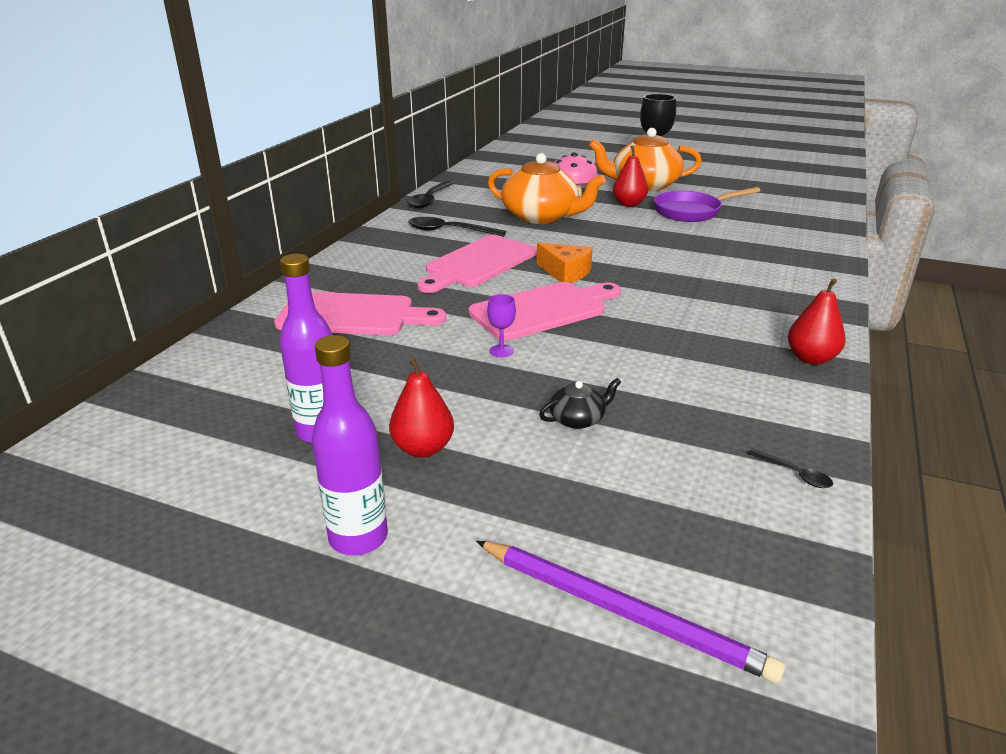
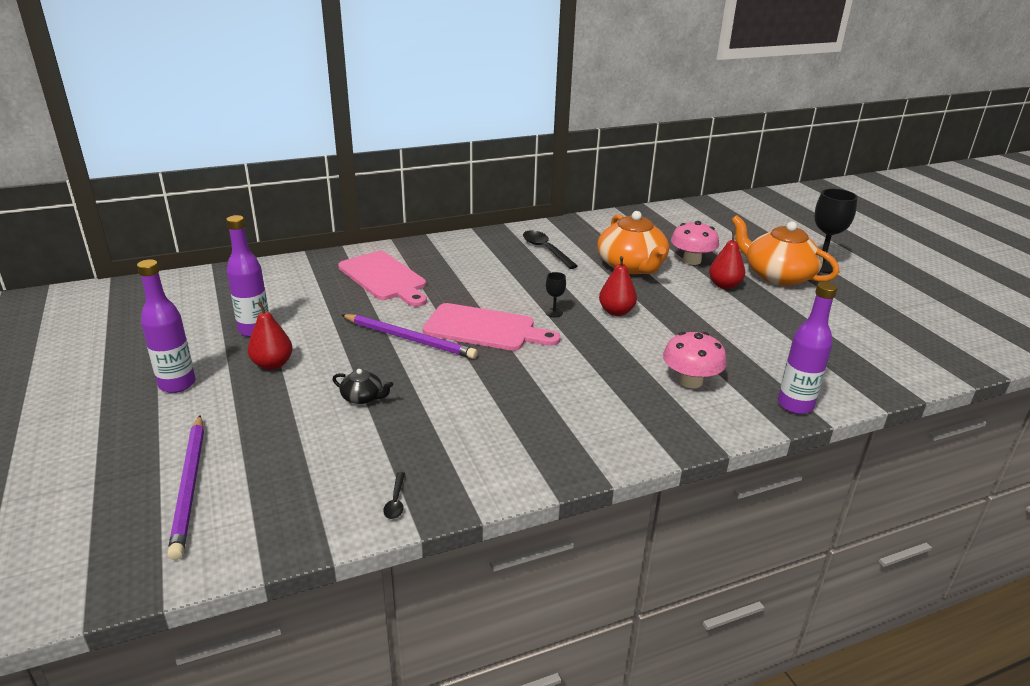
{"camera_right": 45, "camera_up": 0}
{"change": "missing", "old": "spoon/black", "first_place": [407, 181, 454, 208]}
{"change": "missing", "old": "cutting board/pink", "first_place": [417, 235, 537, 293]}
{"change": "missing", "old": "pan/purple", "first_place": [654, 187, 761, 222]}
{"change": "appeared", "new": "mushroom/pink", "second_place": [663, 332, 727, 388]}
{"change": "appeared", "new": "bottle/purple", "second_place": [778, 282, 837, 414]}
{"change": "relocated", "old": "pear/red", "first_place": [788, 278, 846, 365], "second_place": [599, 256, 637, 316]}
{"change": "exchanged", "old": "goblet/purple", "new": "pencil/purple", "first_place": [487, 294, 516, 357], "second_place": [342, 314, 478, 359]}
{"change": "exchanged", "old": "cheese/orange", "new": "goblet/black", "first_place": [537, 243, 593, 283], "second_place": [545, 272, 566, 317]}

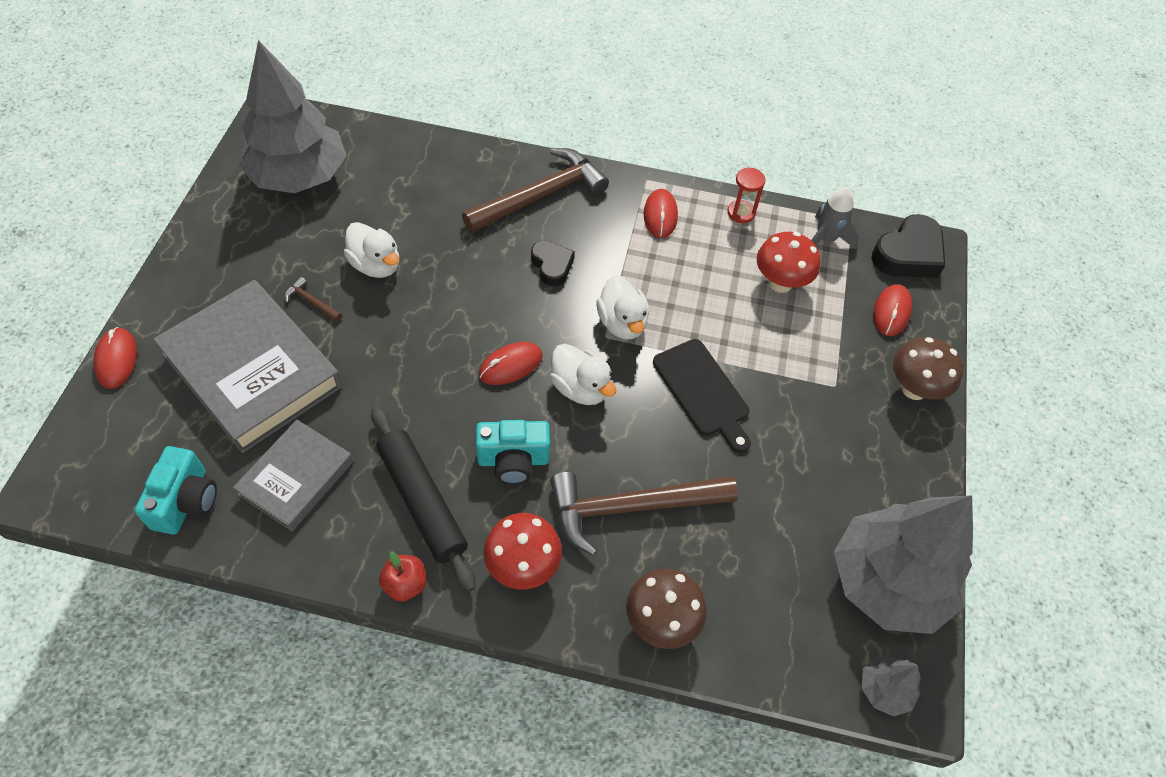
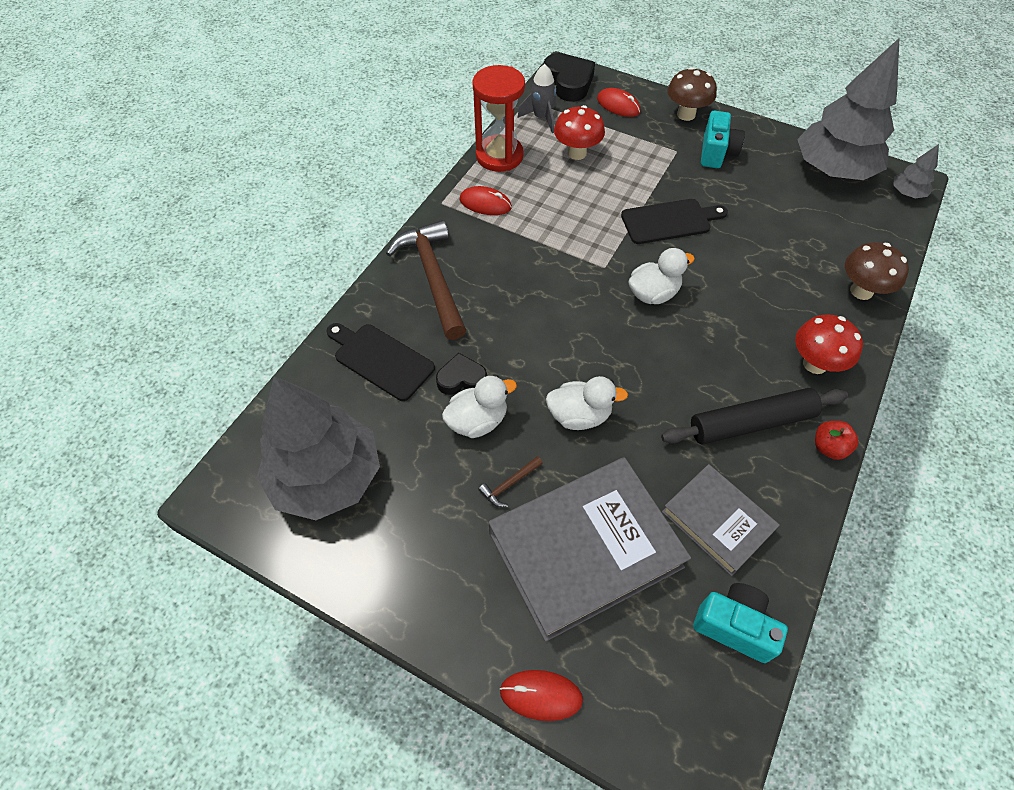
{"camera_right": -70, "camera_up": 0}
{"change": "missing", "old": "mouse/red", "first_place": [479, 342, 543, 385]}
{"change": "missing", "old": "hammer/brown", "first_place": [550, 472, 738, 556]}
{"change": "appeared", "new": "cutting board/black", "second_place": [326, 323, 435, 401]}
{"change": "relocated", "old": "camera/turquoise", "first_place": [476, 420, 550, 484], "second_place": [701, 110, 745, 168]}
{"change": "relocated", "old": "heart/black", "first_place": [531, 240, 575, 286], "second_place": [436, 353, 487, 395]}
{"change": "relocated", "old": "duck/white", "first_place": [596, 275, 649, 339], "second_place": [546, 376, 628, 430]}
{"change": "size", "old": "hourglass/red", "first_place": [727, 167, 766, 223], "second_place": [472, 65, 525, 172], "factor": 2.01}

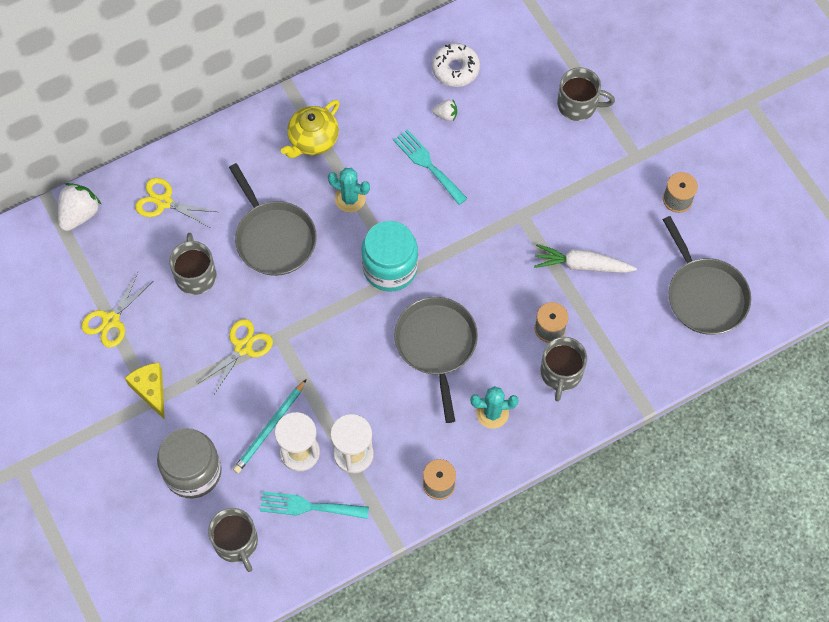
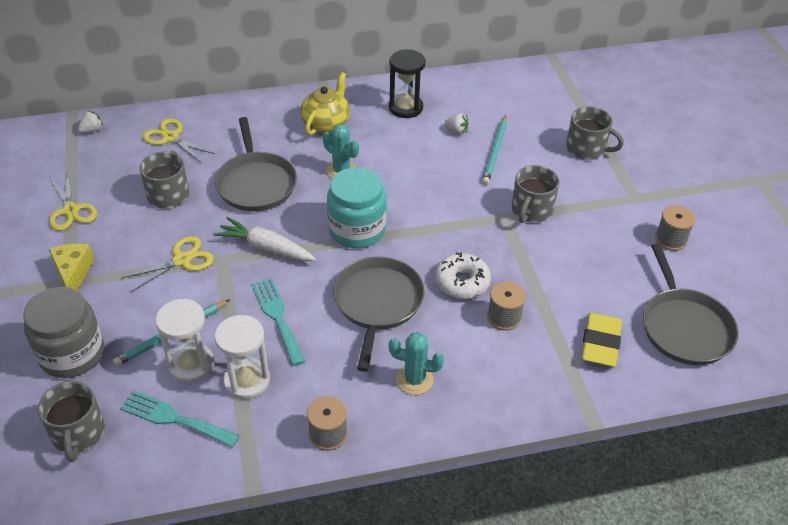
{"camera_right": 15, "camera_up": -20}
{"change": "appeared", "new": "hourglass/black", "second_place": [389, 50, 426, 118]}
{"change": "appeared", "new": "pencil/turquoise", "second_place": [482, 116, 507, 185]}
{"change": "appeared", "new": "eraser/yellow", "second_place": [581, 313, 622, 367]}
{"change": "relocated", "old": "fork/turquoise", "first_place": [393, 129, 468, 205], "second_place": [252, 278, 305, 366]}
{"change": "relocated", "old": "donut/white", "first_place": [432, 43, 480, 87], "second_place": [435, 252, 491, 299]}
{"change": "relocated", "old": "carrot/white", "first_place": [534, 244, 637, 273], "second_place": [214, 217, 316, 261]}
{"change": "relocated", "old": "mug/grey", "first_place": [540, 337, 587, 401], "second_place": [511, 165, 559, 223]}
{"change": "spun", "old": "scissors/yellow", "first_place": [81, 272, 153, 348], "second_place": [49, 171, 97, 231], "degrees": -75}
{"change": "spun", "old": "teapot/yellow", "first_place": [281, 100, 340, 158], "second_place": [300, 72, 350, 135], "degrees": 150}
{"change": "size", "old": "strawberry/white", "first_place": [58, 183, 102, 231], "second_place": [78, 111, 103, 133], "factor": 0.54}

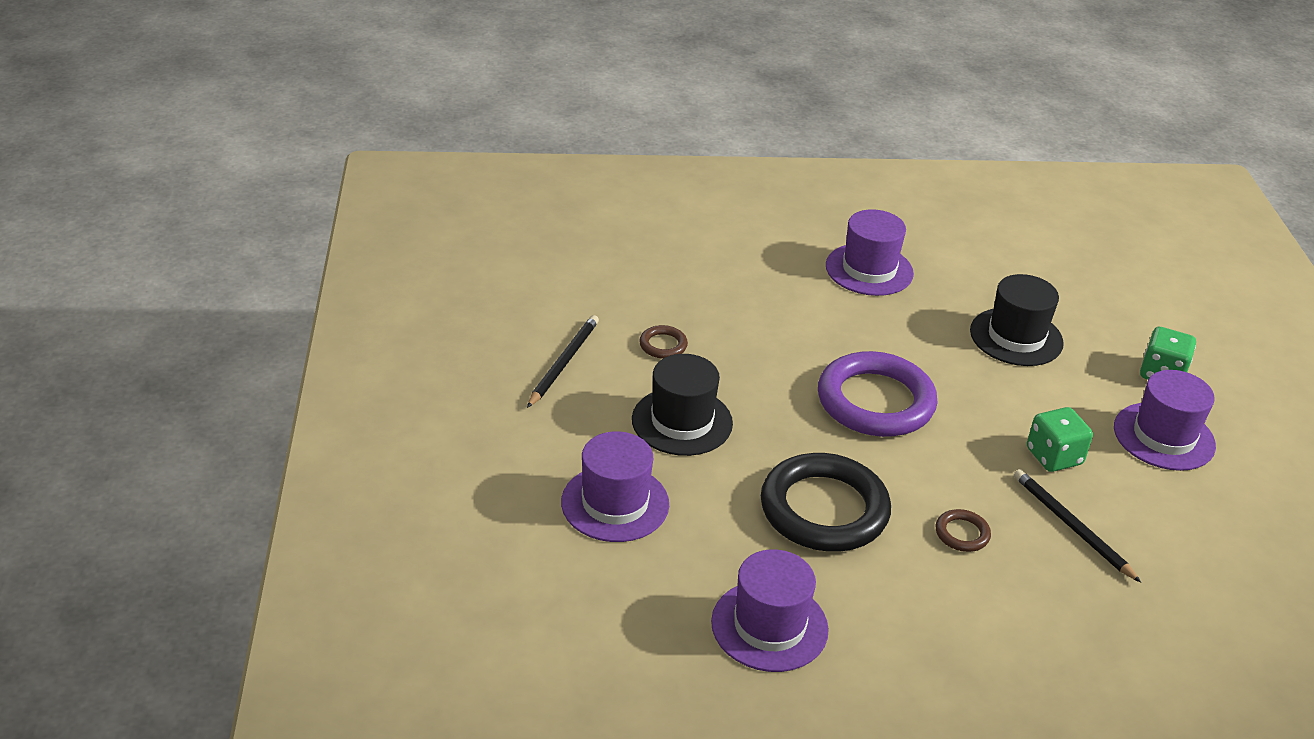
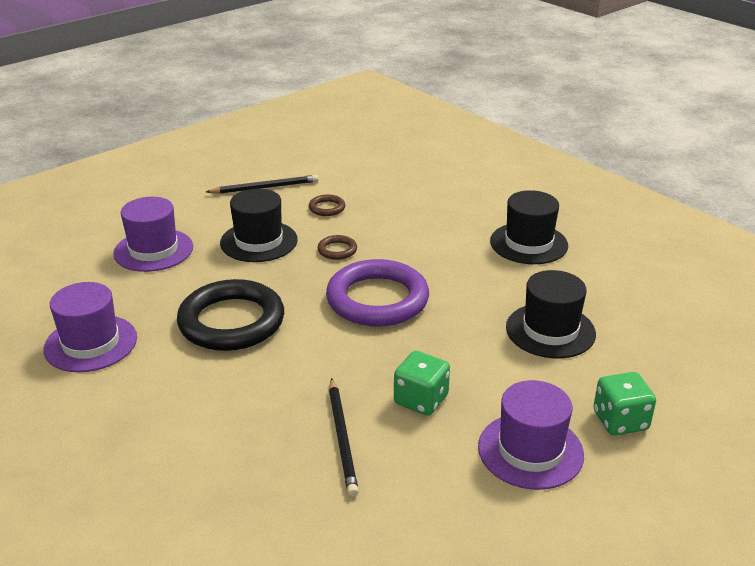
{"camera_right": 55, "camera_up": -5}
{"change": "relocated", "old": "ring/brown", "first_place": [935, 509, 991, 552], "second_place": [317, 235, 357, 260]}
{"change": "colour", "old": "hat/purple", "new": "hat/black", "first_place": [826, 209, 914, 296], "second_place": [490, 190, 568, 264]}
{"change": "spun", "old": "pencil/black", "first_place": [1014, 469, 1141, 583], "second_place": [329, 378, 359, 497], "degrees": 150}

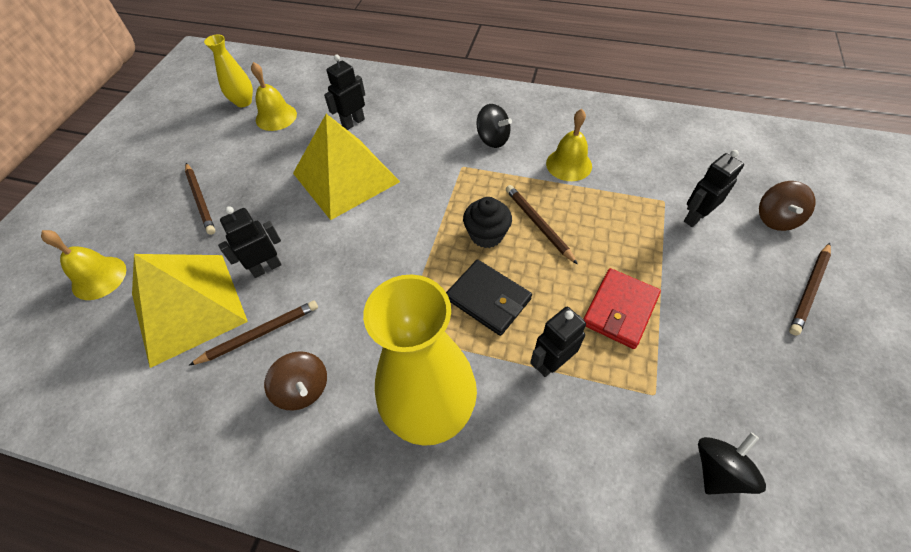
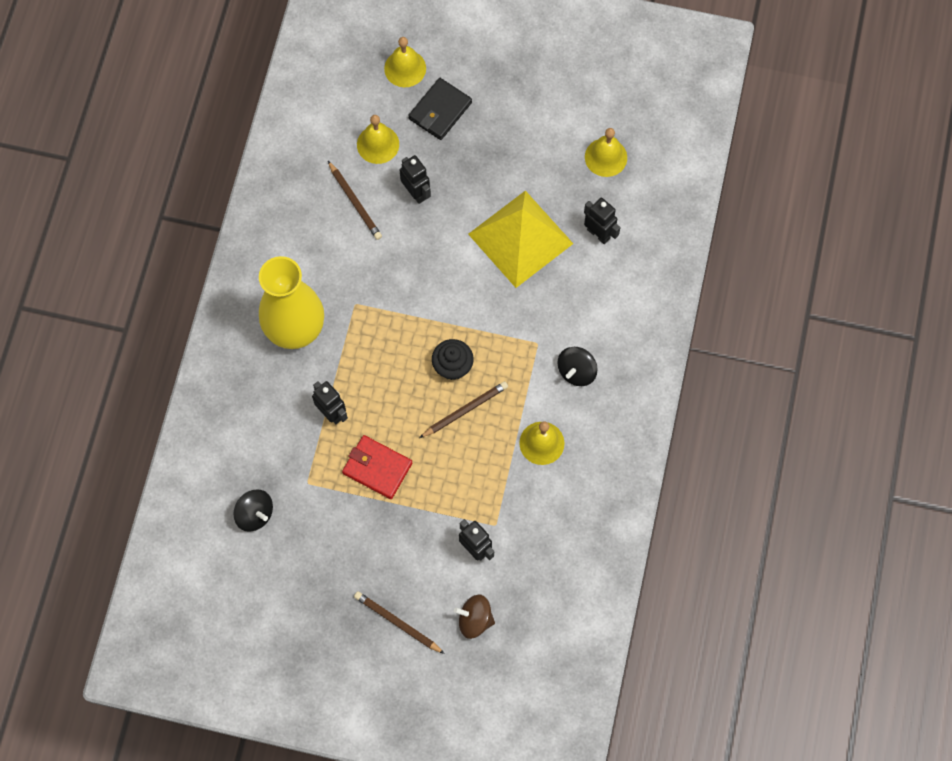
{"camera_right": 85, "camera_up": 15}
{"change": "missing", "old": "pencil/brown", "first_place": [185, 163, 215, 235]}
{"change": "missing", "old": "vase/yellow", "first_place": [204, 35, 253, 107]}
{"change": "missing", "old": "spinning top/brown", "first_place": [264, 351, 327, 410]}
{"change": "relocated", "old": "wallet/black", "first_place": [446, 260, 532, 336], "second_place": [408, 78, 472, 140]}
{"change": "exchanged", "old": "pyramid/yellow", "new": "bell/yellow", "first_place": [132, 254, 248, 368], "second_place": [357, 115, 399, 164]}

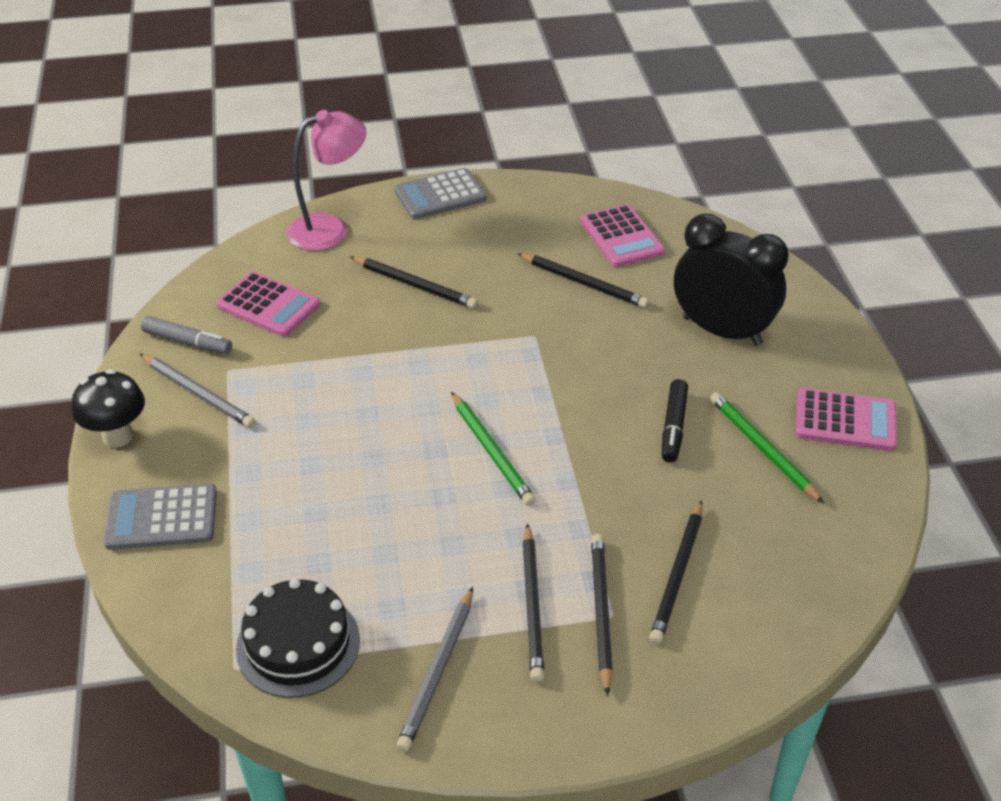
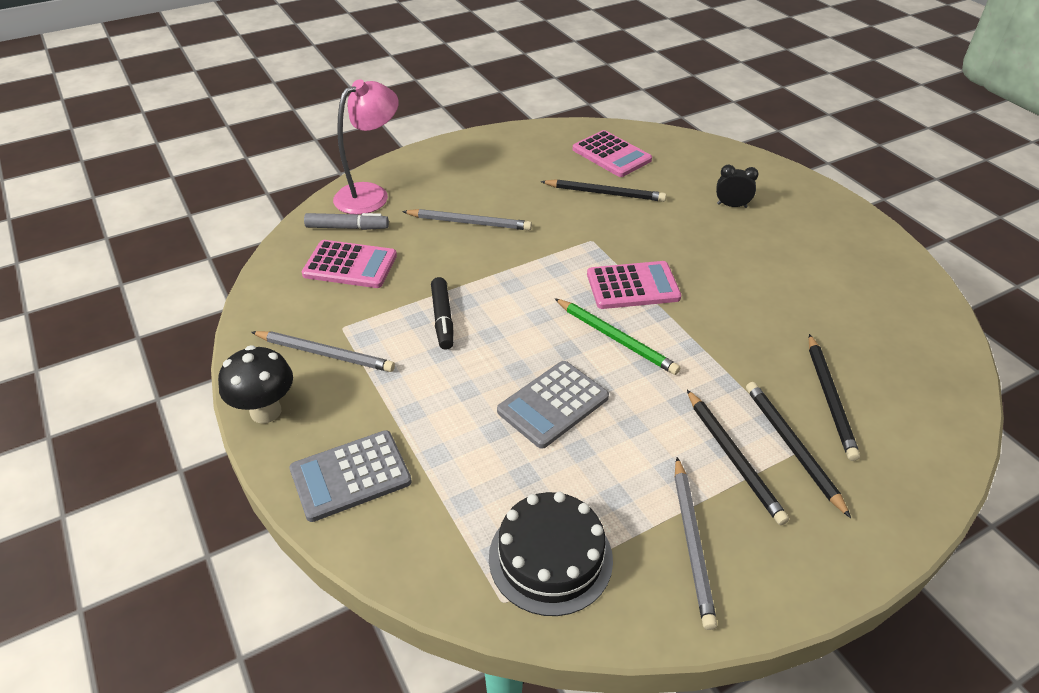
{"camera_right": -20, "camera_up": 0}
{"change": "missing", "old": "pencil/green", "first_place": [710, 392, 824, 504]}
{"change": "relocated", "old": "marker/grey", "first_place": [141, 316, 232, 354], "second_place": [304, 213, 389, 230]}
{"change": "relocated", "old": "calculator/grey", "first_place": [394, 168, 486, 219], "second_place": [497, 361, 609, 449]}
{"change": "relocated", "old": "marker/black", "first_place": [662, 379, 688, 463], "second_place": [431, 277, 454, 350]}
{"change": "relocated", "old": "calculator/pink", "first_place": [795, 388, 897, 451], "second_place": [587, 261, 681, 309]}
{"change": "colour", "old": "pencil/black", "new": "pencil/grey", "first_place": [350, 257, 478, 309], "second_place": [402, 209, 532, 230]}
{"change": "size", "old": "clock/black", "first_place": [674, 214, 789, 346], "second_place": [716, 165, 758, 208], "factor": 0.43}

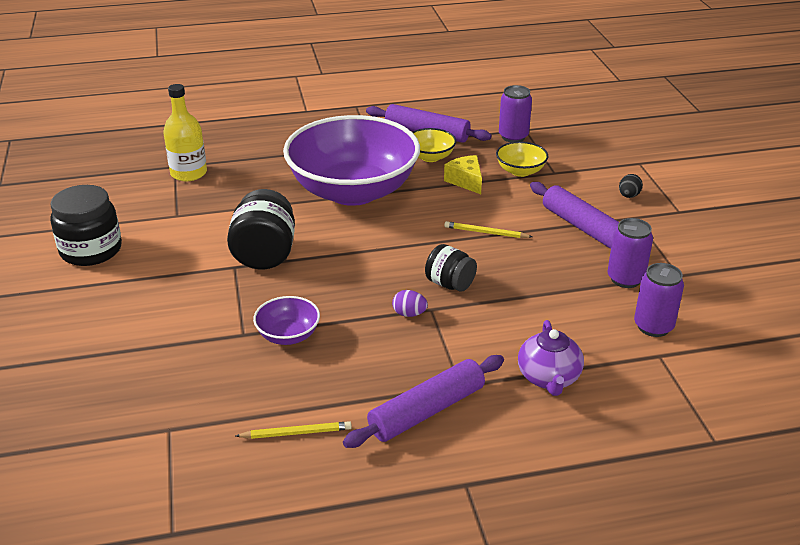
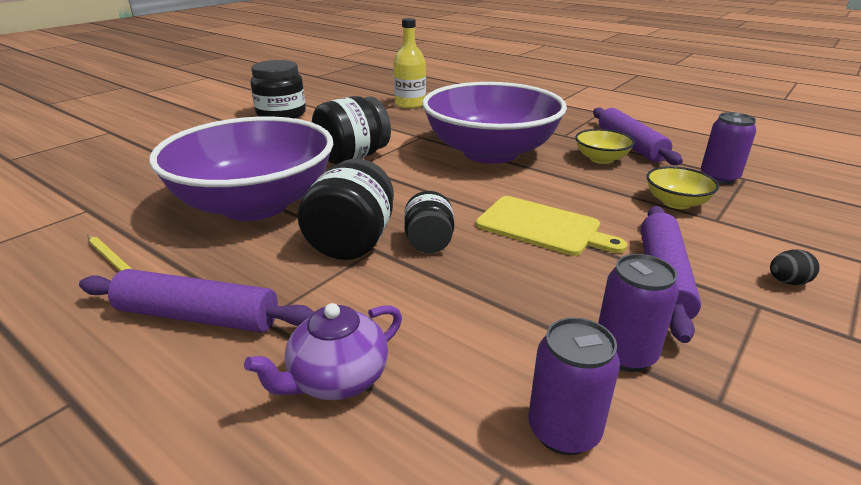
{"camera_right": 50, "camera_up": -5}
{"change": "missing", "old": "cheese/yellow", "first_place": [444, 155, 482, 194]}
{"change": "exchanged", "old": "egg/purple", "new": "jar/black", "first_place": [392, 290, 428, 317], "second_place": [297, 159, 394, 260]}
{"change": "exchanged", "old": "pencil/yellow", "new": "cutting board/yellow", "first_place": [444, 221, 533, 238], "second_place": [476, 196, 627, 256]}
{"change": "size", "old": "bowl/purple", "first_place": [253, 296, 320, 345], "second_place": [149, 117, 333, 221], "factor": 2.48}

